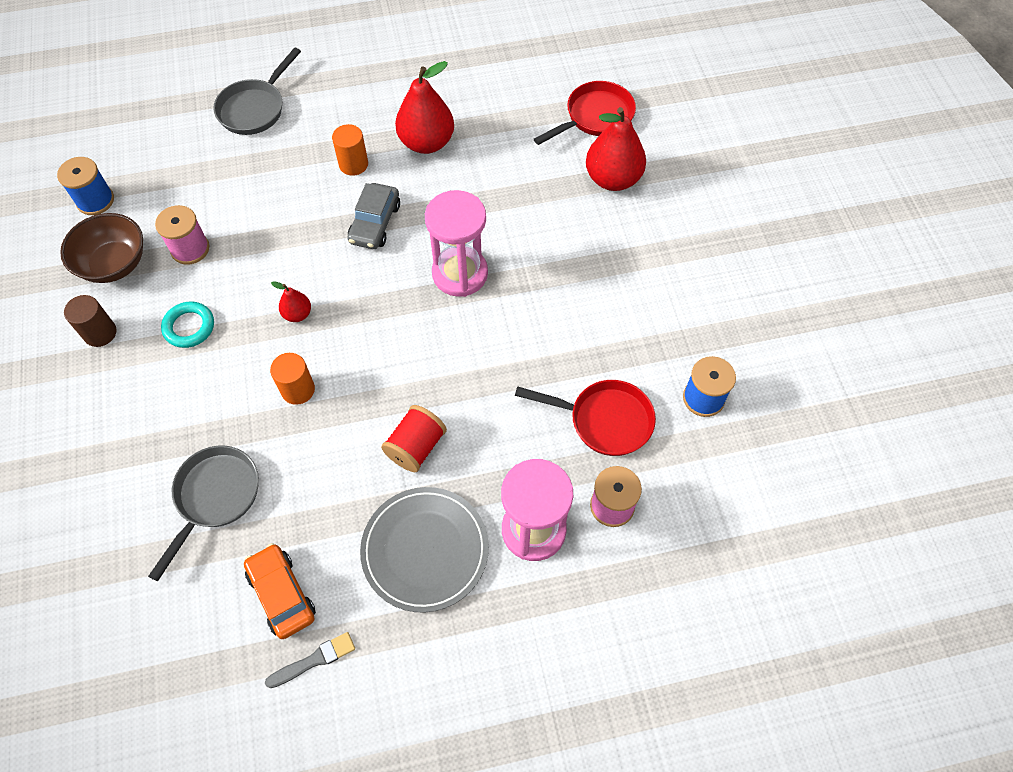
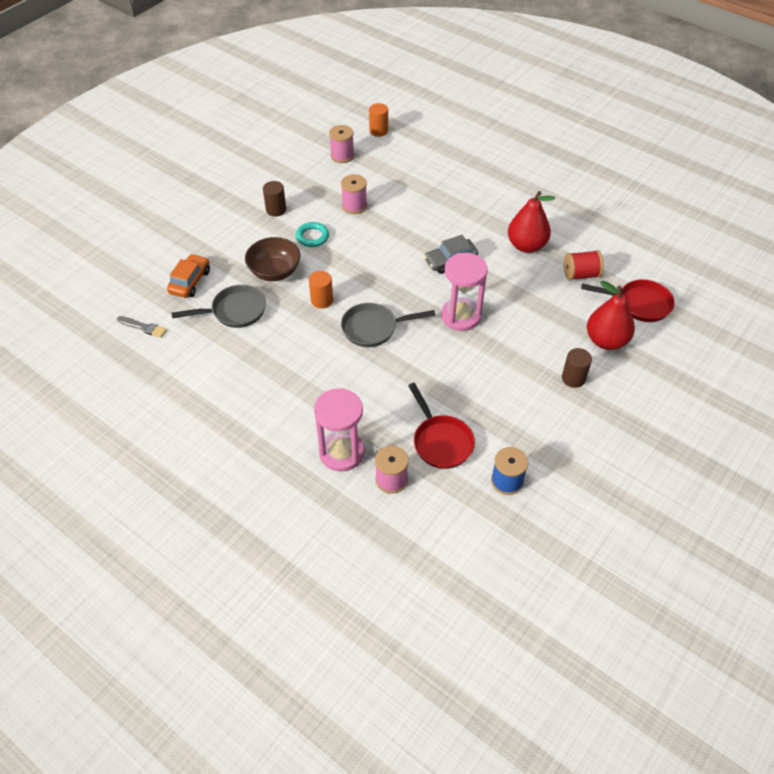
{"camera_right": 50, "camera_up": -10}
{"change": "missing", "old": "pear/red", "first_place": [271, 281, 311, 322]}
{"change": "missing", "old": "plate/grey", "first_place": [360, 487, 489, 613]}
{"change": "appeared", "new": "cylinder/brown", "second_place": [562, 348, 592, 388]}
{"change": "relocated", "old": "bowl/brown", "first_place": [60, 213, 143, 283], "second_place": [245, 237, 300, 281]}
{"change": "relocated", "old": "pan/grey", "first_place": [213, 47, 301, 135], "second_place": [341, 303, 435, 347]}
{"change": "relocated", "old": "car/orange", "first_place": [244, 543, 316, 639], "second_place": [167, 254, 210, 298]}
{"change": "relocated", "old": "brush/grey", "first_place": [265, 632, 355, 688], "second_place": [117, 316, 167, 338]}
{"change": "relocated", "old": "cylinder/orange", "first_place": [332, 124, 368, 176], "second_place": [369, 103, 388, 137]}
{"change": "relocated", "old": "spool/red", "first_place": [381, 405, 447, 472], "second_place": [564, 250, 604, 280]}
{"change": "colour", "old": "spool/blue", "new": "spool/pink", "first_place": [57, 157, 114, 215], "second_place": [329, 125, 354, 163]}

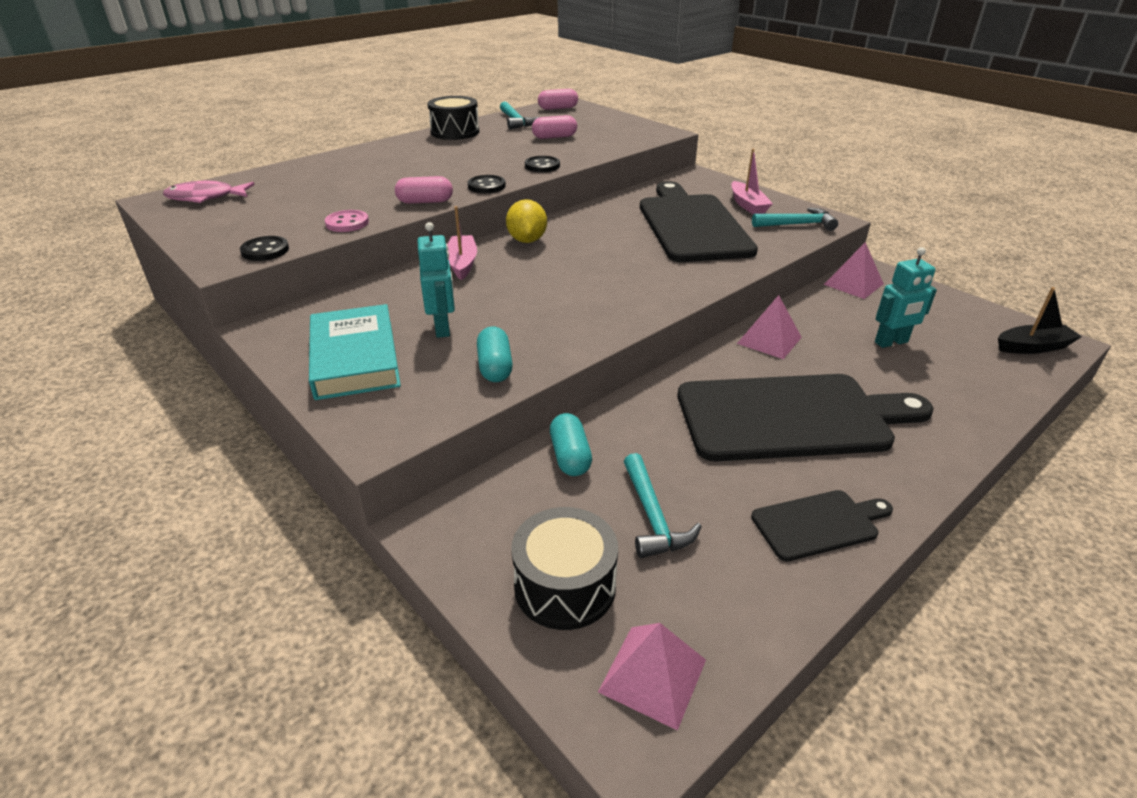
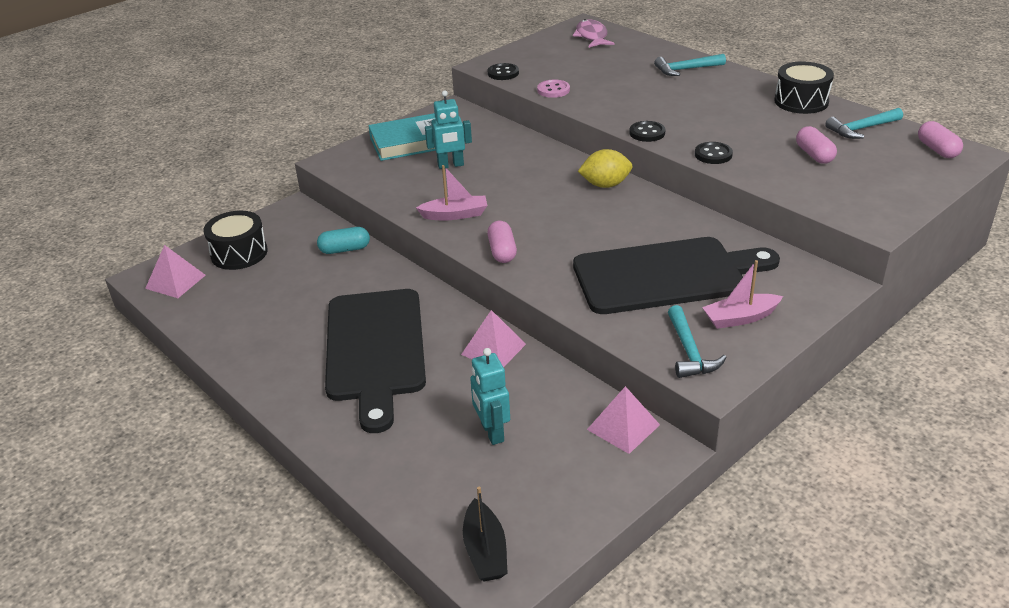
{"camera_right": 90, "camera_up": 0}
{"change": "missing", "old": "capsule/turquoise", "first_place": [477, 326, 513, 382]}
{"change": "missing", "old": "cutting board/black", "first_place": [751, 490, 893, 561]}
{"change": "relocated", "old": "capsule/pink", "first_place": [395, 176, 453, 204], "second_place": [487, 221, 517, 263]}
{"change": "relocated", "old": "boat/pink", "first_place": [447, 206, 477, 280], "second_place": [416, 165, 487, 220]}
{"change": "relocated", "old": "hammer/turquoise", "first_place": [624, 453, 702, 558], "second_place": [654, 54, 726, 76]}

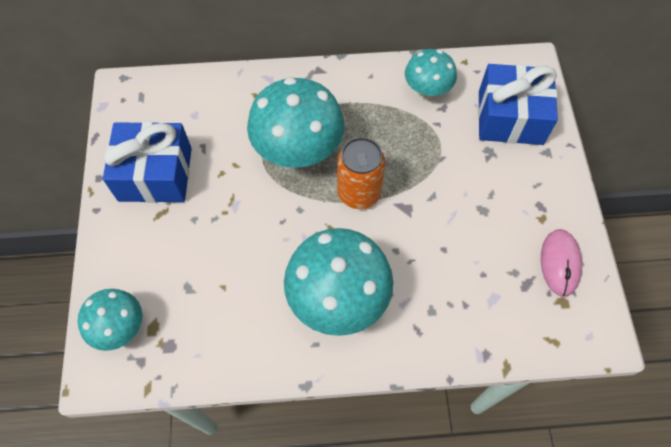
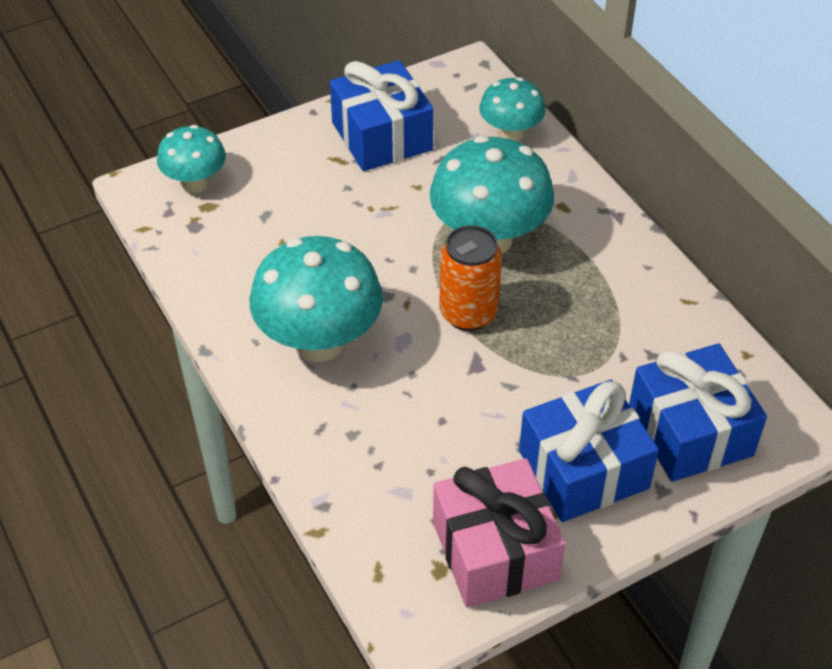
{"camera_right": 65, "camera_up": -15}
{"change": "appeared", "new": "gift/blue", "second_place": [519, 380, 659, 522]}
{"change": "relocated", "old": "mushroom/turquoise", "first_place": [405, 49, 457, 99], "second_place": [479, 77, 546, 142]}
{"change": "exchanged", "old": "mouse/pink", "new": "gift/pink", "first_place": [541, 229, 582, 297], "second_place": [433, 458, 566, 607]}

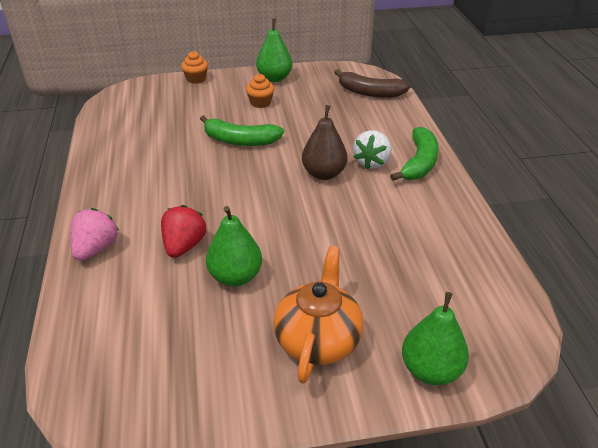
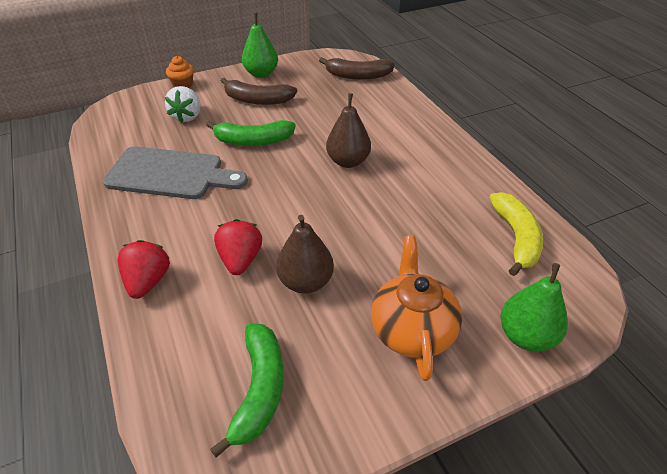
{"camera_right": -15, "camera_up": 5}
{"change": "appeared", "new": "cutting board/grey", "second_place": [103, 146, 248, 199]}
{"change": "appeared", "new": "banana/yellow", "second_place": [489, 192, 543, 276]}
{"change": "relocated", "old": "strawberry/white", "first_place": [353, 130, 392, 169], "second_place": [165, 86, 200, 123]}
{"change": "relocated", "old": "banana/green", "first_place": [390, 127, 438, 181], "second_place": [210, 323, 284, 458]}
{"change": "exchanged", "old": "cupcake/orange", "new": "banana/brown", "first_place": [246, 74, 274, 108], "second_place": [221, 78, 297, 105]}
{"change": "colour", "old": "strawberry/pink", "new": "strawberry/red", "first_place": [70, 208, 119, 261], "second_place": [118, 240, 170, 299]}
{"change": "colour", "old": "pear/green", "new": "pear/brown", "first_place": [206, 206, 262, 287], "second_place": [276, 215, 334, 293]}

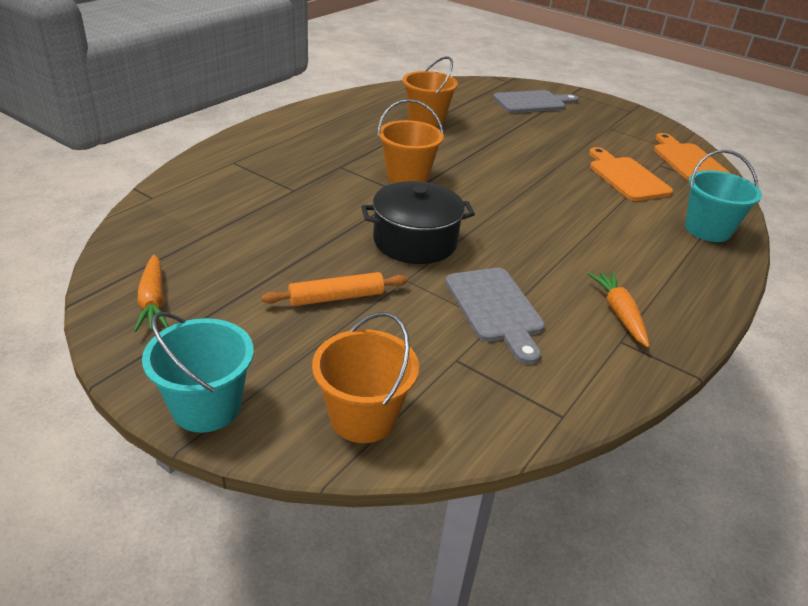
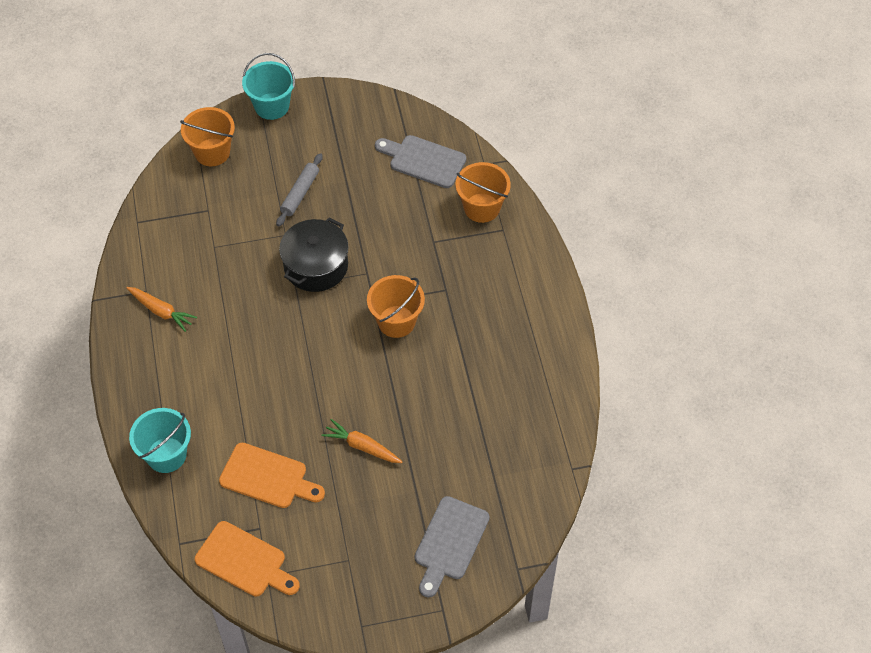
{"camera_right": 135, "camera_up": 20}
{"change": "relocated", "old": "carrot/orange", "first_place": [134, 254, 169, 332], "second_place": [321, 419, 402, 463]}
{"change": "relocated", "old": "bucket/orange", "first_place": [402, 56, 458, 127], "second_place": [455, 162, 511, 223]}
{"change": "relocated", "old": "cutting board/grey", "first_place": [445, 268, 545, 364], "second_place": [375, 135, 466, 188]}
{"change": "colour", "old": "rolling pin/orange", "new": "rolling pin/grey", "first_place": [261, 272, 408, 306], "second_place": [276, 153, 323, 226]}

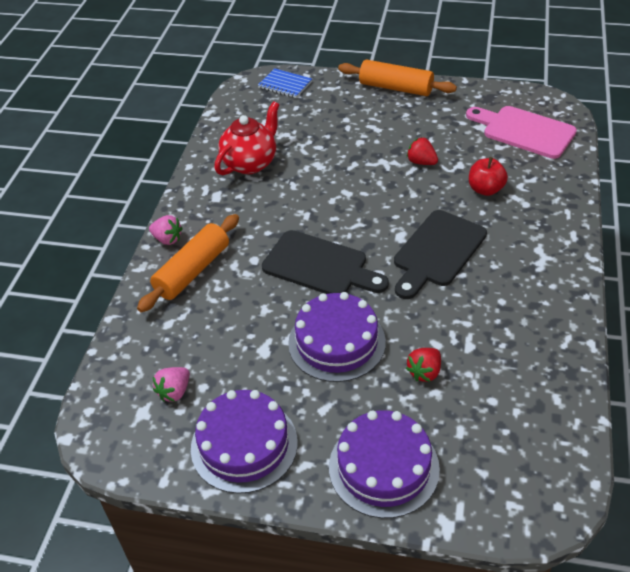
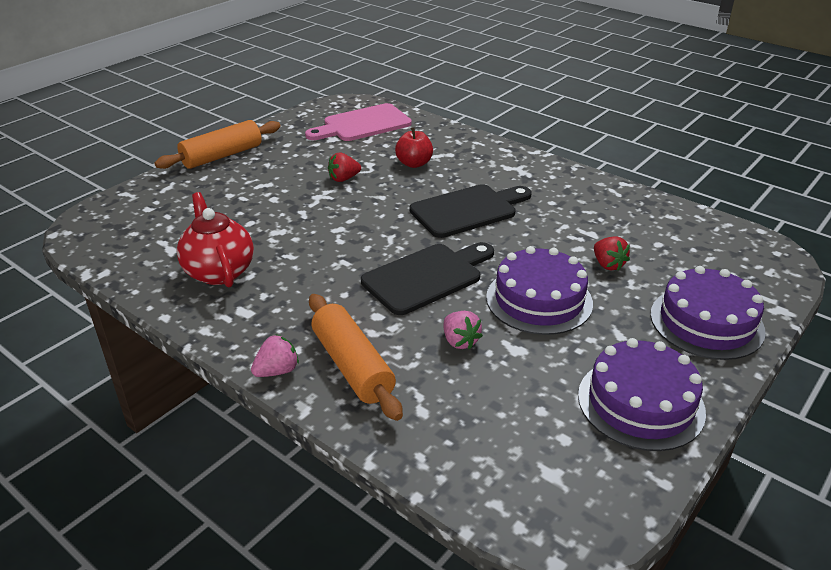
{"camera_right": -65, "camera_up": -10}
{"change": "missing", "old": "notebook/blue", "first_place": [258, 68, 312, 98]}
{"change": "relocated", "old": "strawberry/pink", "first_place": [153, 367, 190, 402], "second_place": [444, 311, 483, 349]}
{"change": "spun", "old": "cutting board/black", "first_place": [394, 210, 487, 299], "second_place": [410, 184, 532, 238], "degrees": -90}

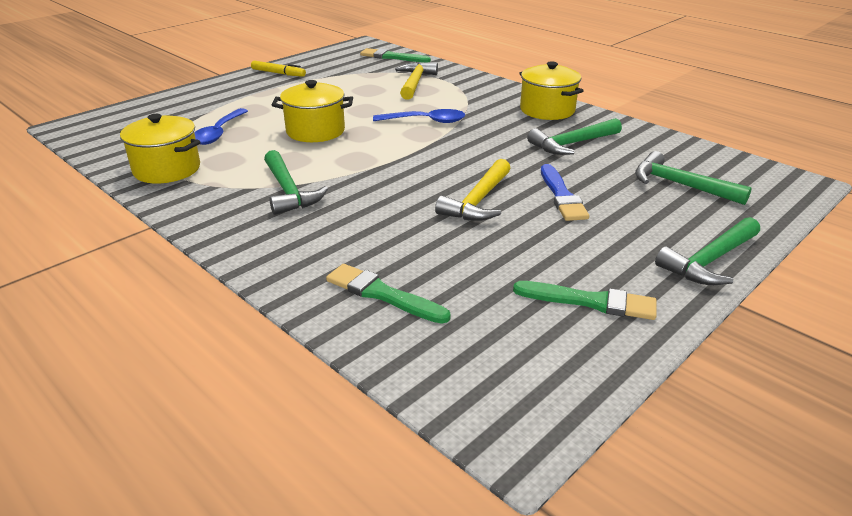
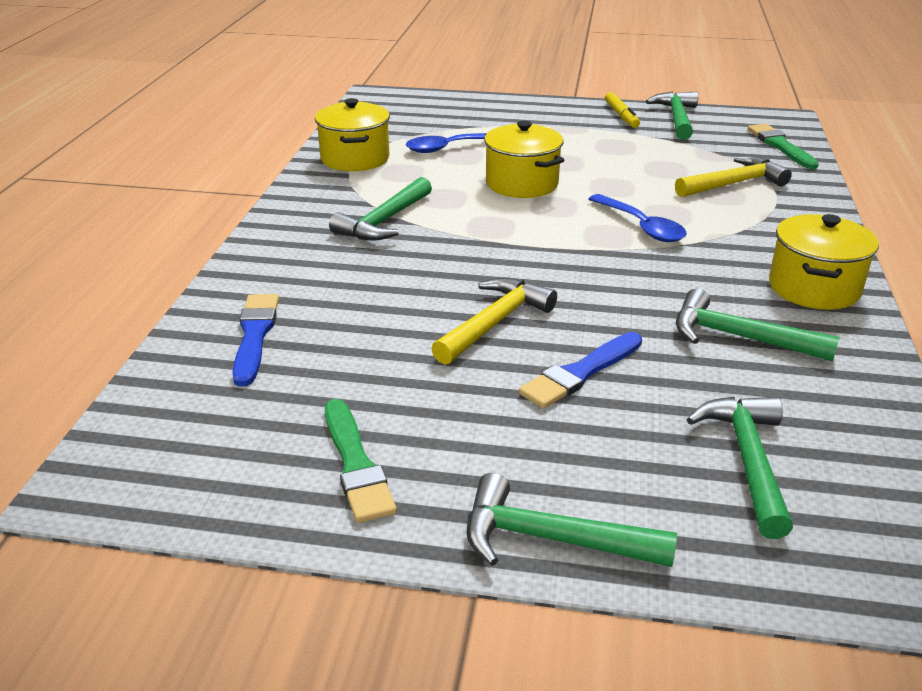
{"camera_right": 55, "camera_up": 0}
{"change": "appeared", "new": "hammer/green", "second_place": [646, 92, 698, 140]}
{"change": "colour", "old": "brush/green", "new": "brush/blue", "first_place": [326, 264, 451, 324], "second_place": [232, 294, 279, 387]}
{"change": "spun", "old": "hammer/yellow", "first_place": [435, 159, 511, 221], "second_place": [431, 277, 557, 365], "degrees": 135}

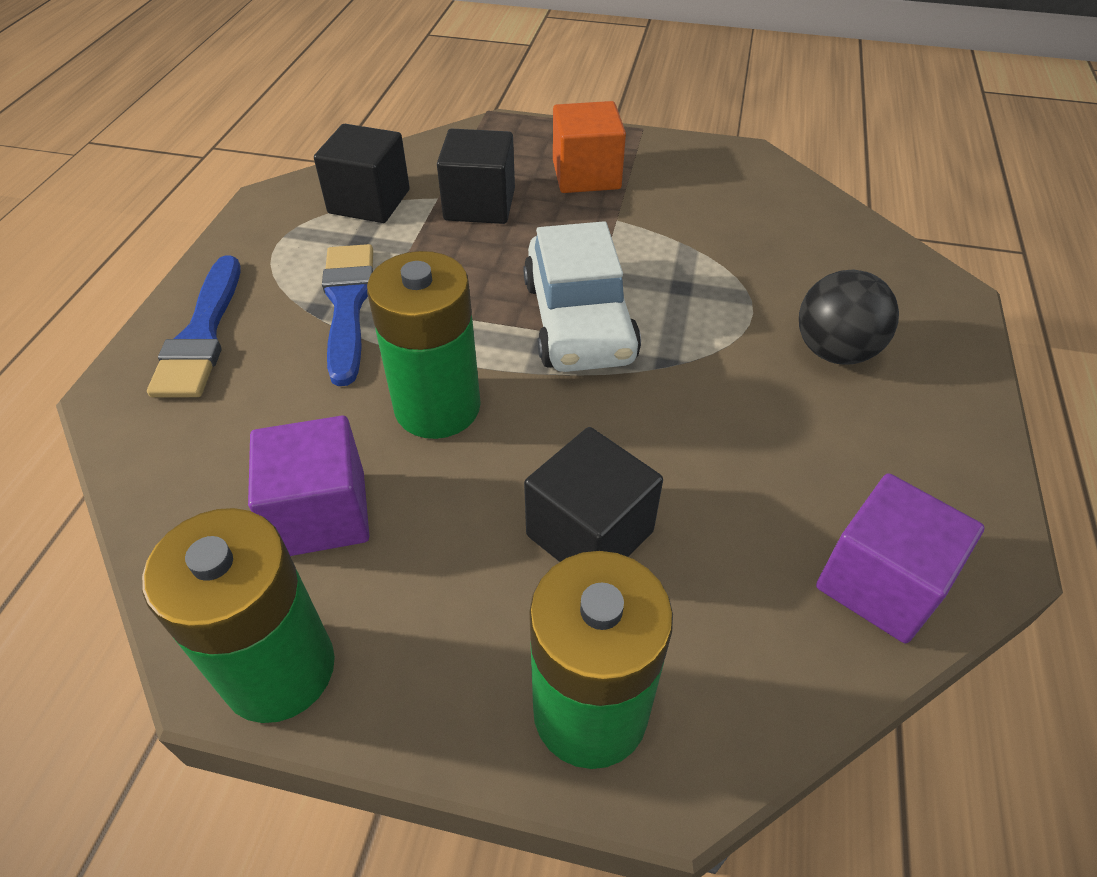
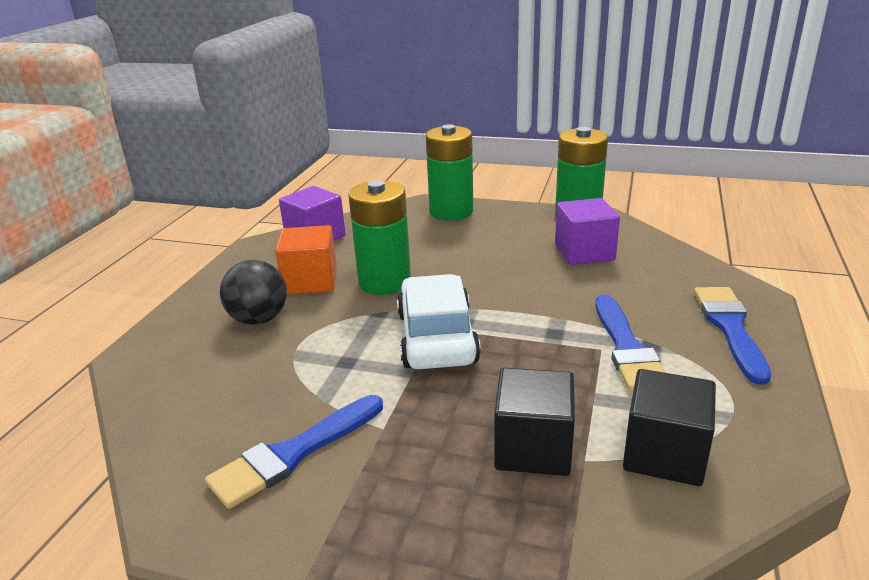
{"camera_right": -175, "camera_up": -20}
{"change": "missing", "old": "cube/black", "first_place": [524, 427, 663, 562]}
{"change": "appeared", "new": "brush/blue", "second_place": [205, 395, 383, 509]}
{"change": "relocated", "old": "battery/green", "first_place": [367, 251, 481, 439], "second_place": [349, 180, 411, 295]}
{"change": "relocated", "old": "cube/orange", "first_place": [553, 101, 626, 193], "second_place": [275, 225, 337, 295]}

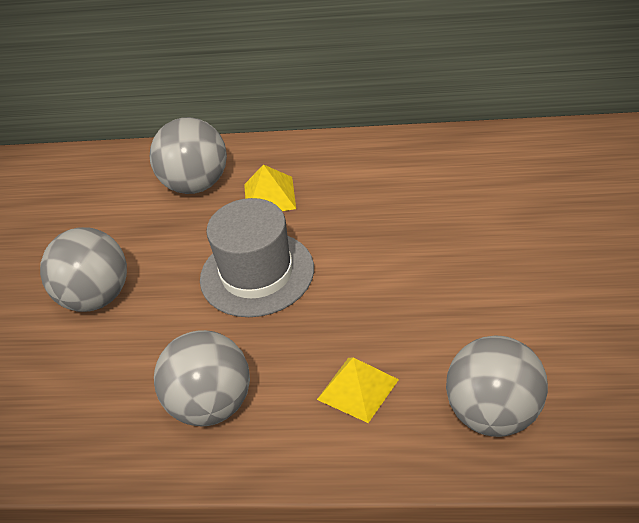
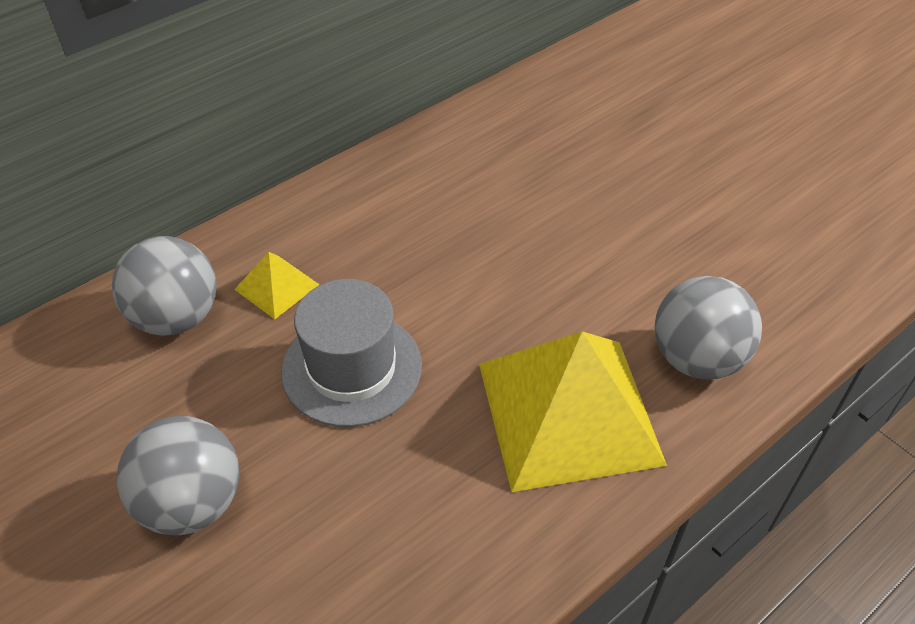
{"camera_right": -50, "camera_up": 5}
{"change": "missing", "old": "ball/grey", "first_place": [154, 330, 250, 426]}
{"change": "size", "old": "pyramid/yellow", "first_place": [317, 357, 399, 423], "second_place": [479, 331, 667, 492], "factor": 2.27}

